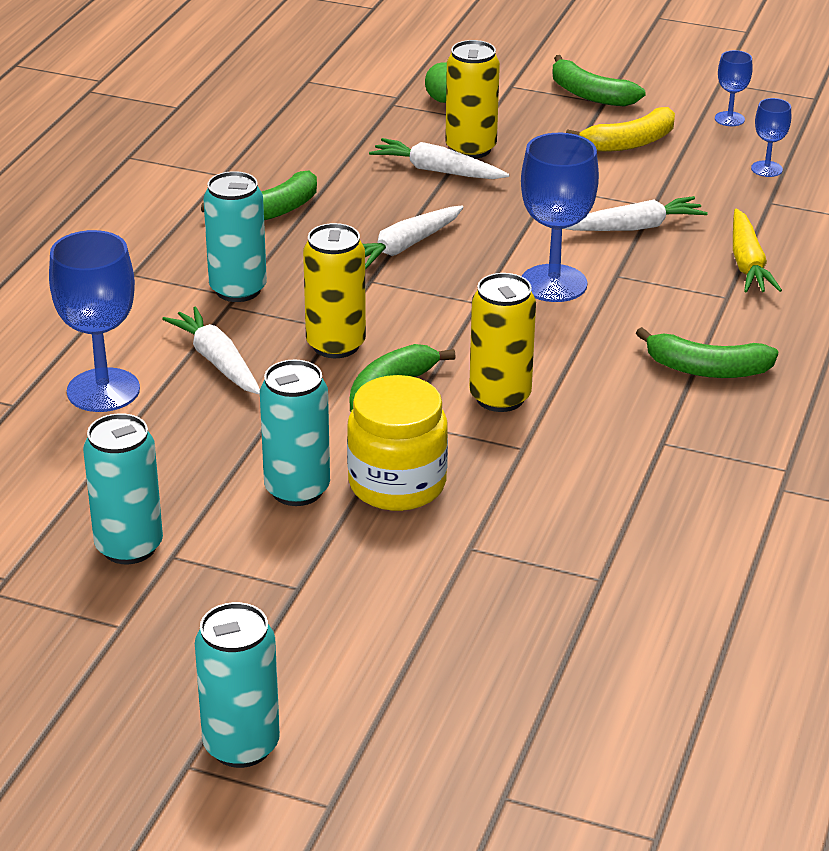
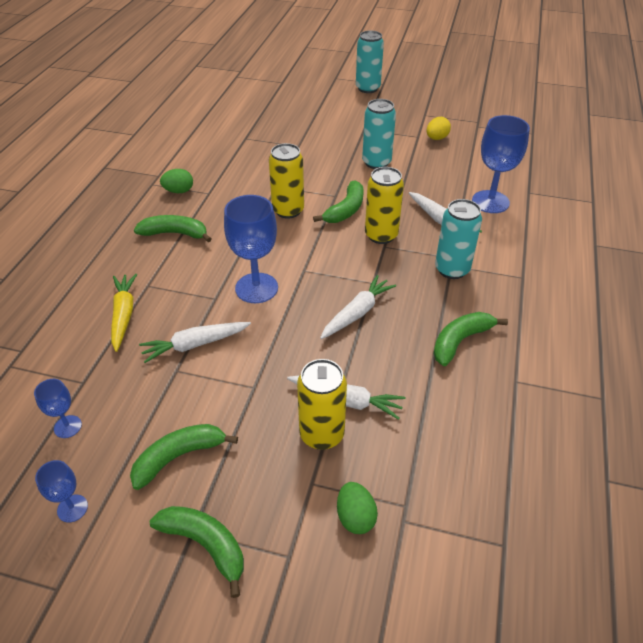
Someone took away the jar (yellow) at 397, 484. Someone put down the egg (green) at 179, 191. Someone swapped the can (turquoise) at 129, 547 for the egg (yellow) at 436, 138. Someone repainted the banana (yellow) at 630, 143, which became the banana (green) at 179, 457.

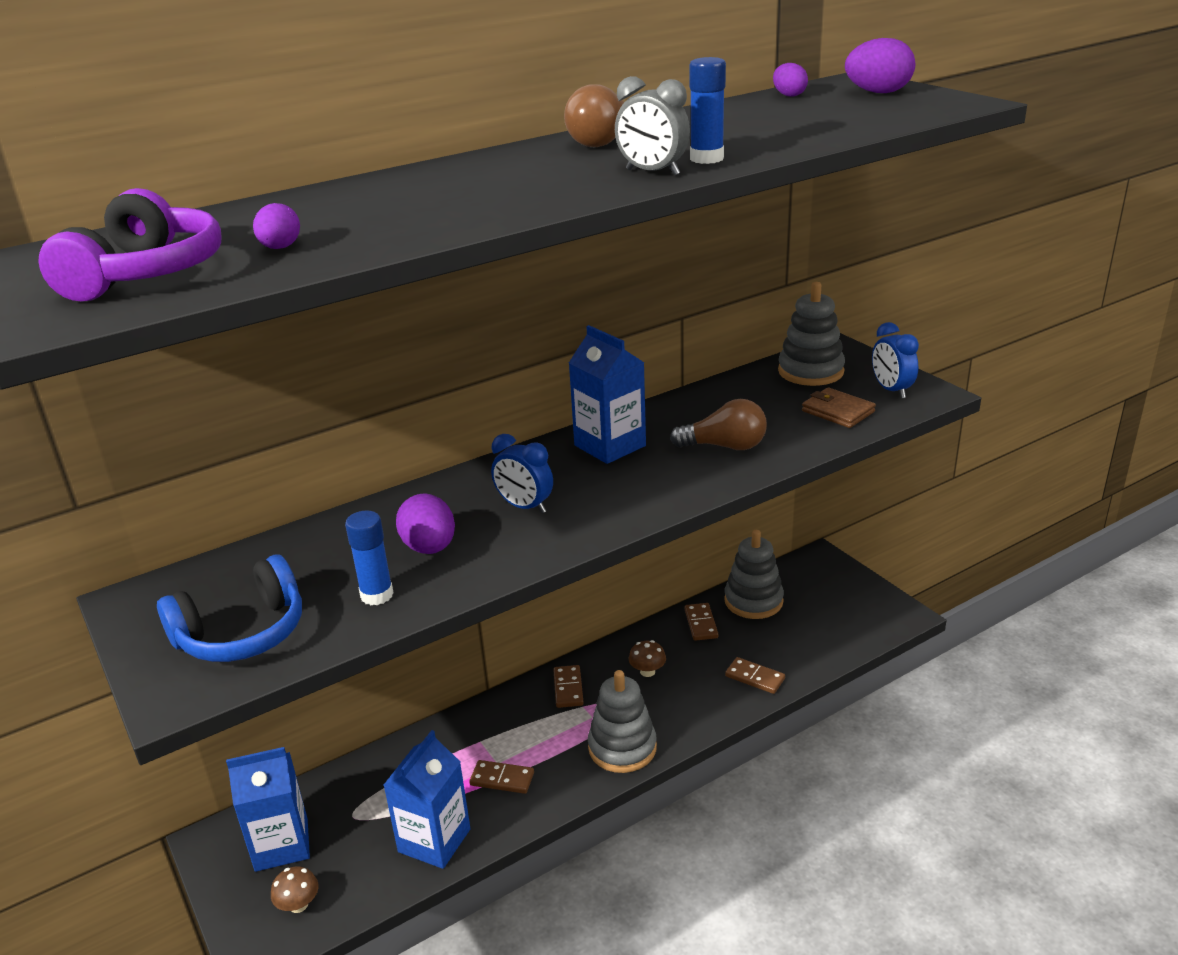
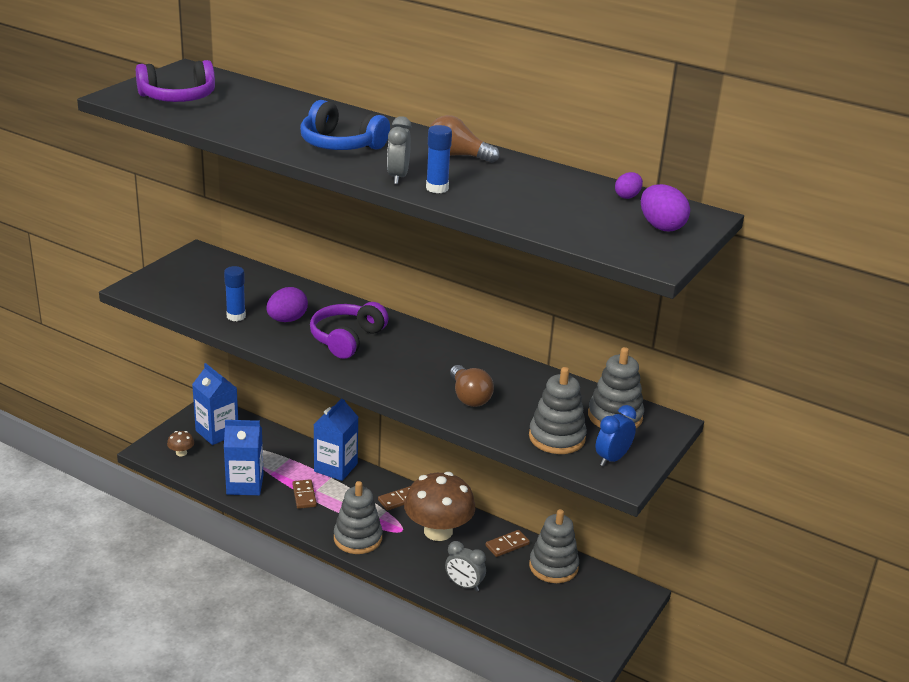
Someone took away the egg (purple) at 280, 248. Someone carried the headphones (blue) from 242, 633 to 340, 144. Someone carried the carton (blue) from 610, 445 to 335, 467. Someone swapped the clock (blue) at 524, 507 for the headphones (purple) at 347, 339. Someone swapped the domino (brown) at 754, 677 for the clock (grey) at 464, 585. Someone swapped the wallet (brown) at 838, 411 for the stacking toy (grey) at 557, 437. Someone scaled the mushroom (brown) at 647, 671 by 2.48.

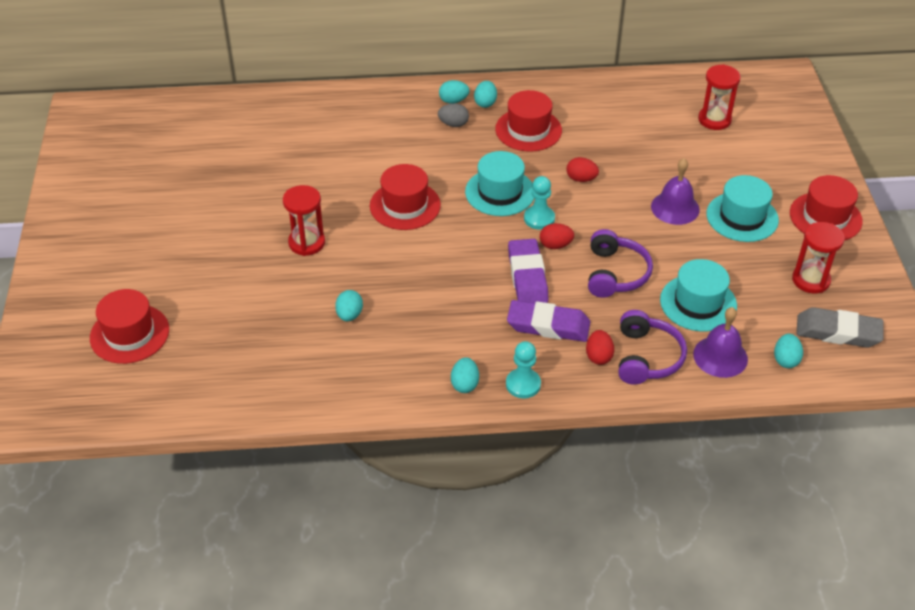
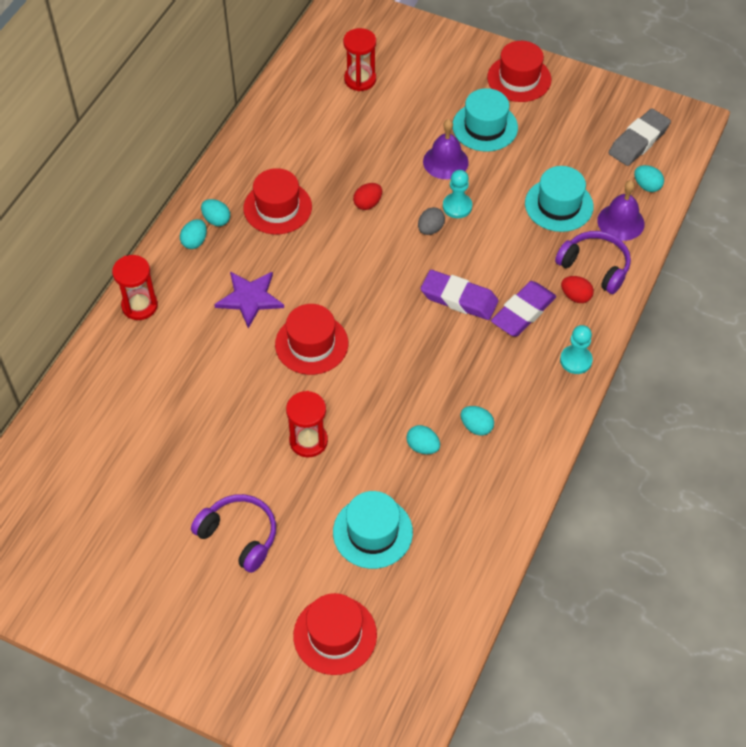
Someone took away the egg (red) at 555, 245. Someone put down the star (purple) at 250, 298. Someone carried the egg (grey) from 453, 124 to 430, 229. Someone carried the egg (turquoise) from 464, 384 to 476, 427. Someone carried the hat (turquoise) from 500, 192 to 372, 532. Someone carried the pawn (turquoise) from 539, 218 to 457, 206. Someone carried the headphones (purple) from 615, 273 to 239, 536. Someone carried the hourglass (red) from 811, 280 to 139, 306.

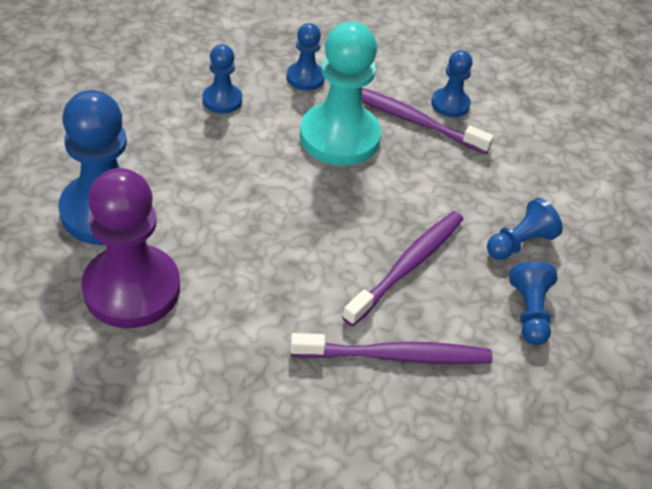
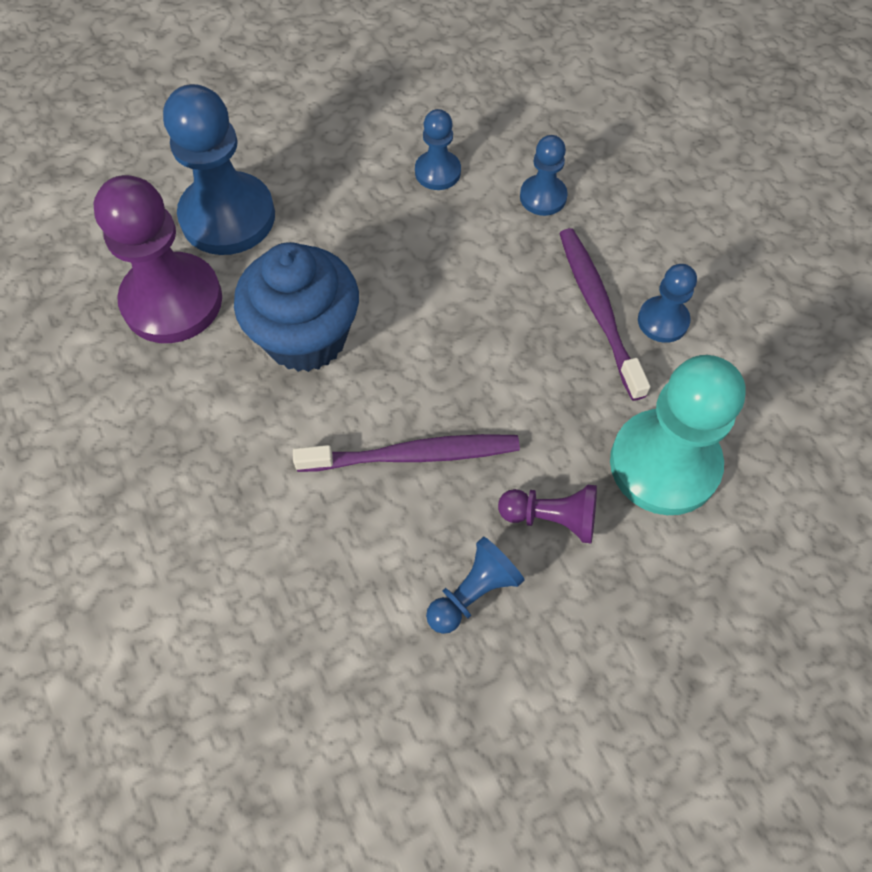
Someone took away the toothbrush (purple) at 396, 356. Someone put down the cupcake (blue) at 306, 337. Someone carried the pawn (turquoise) from 339, 137 to 664, 464. Someone repainted the pawn (blue) at 519, 243, which became the pawn (purple) at 551, 518.

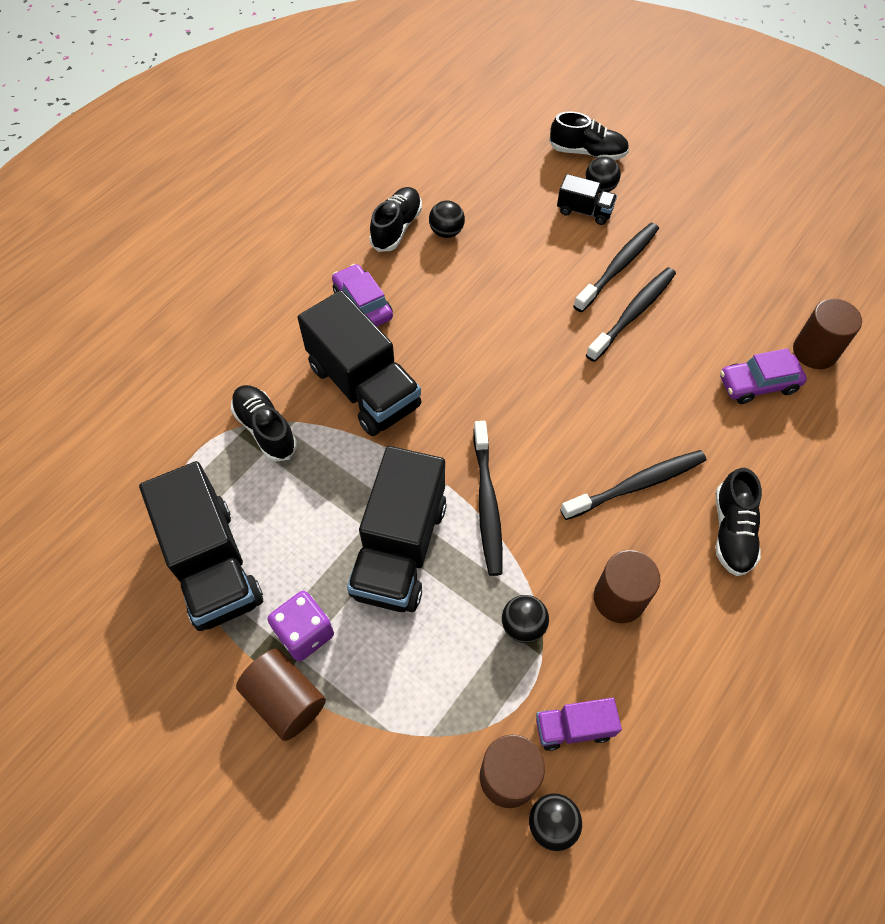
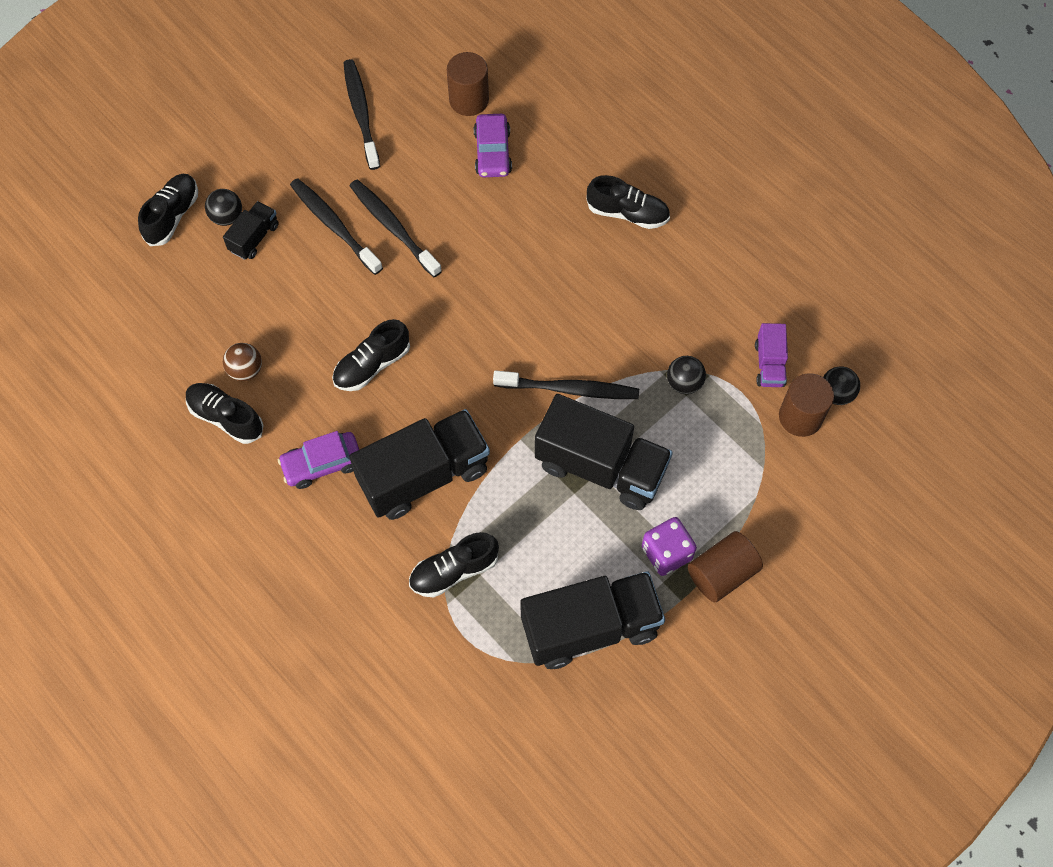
Someone took away the cylinder (brown) at 619, 598. Someone put down the shoe (black) at 372, 365. Someone carried the toothbrush (black) from 637, 485 to 361, 113. Someone repainted the ball (black) at 446, 232, which became the ball (brown) at 245, 370.

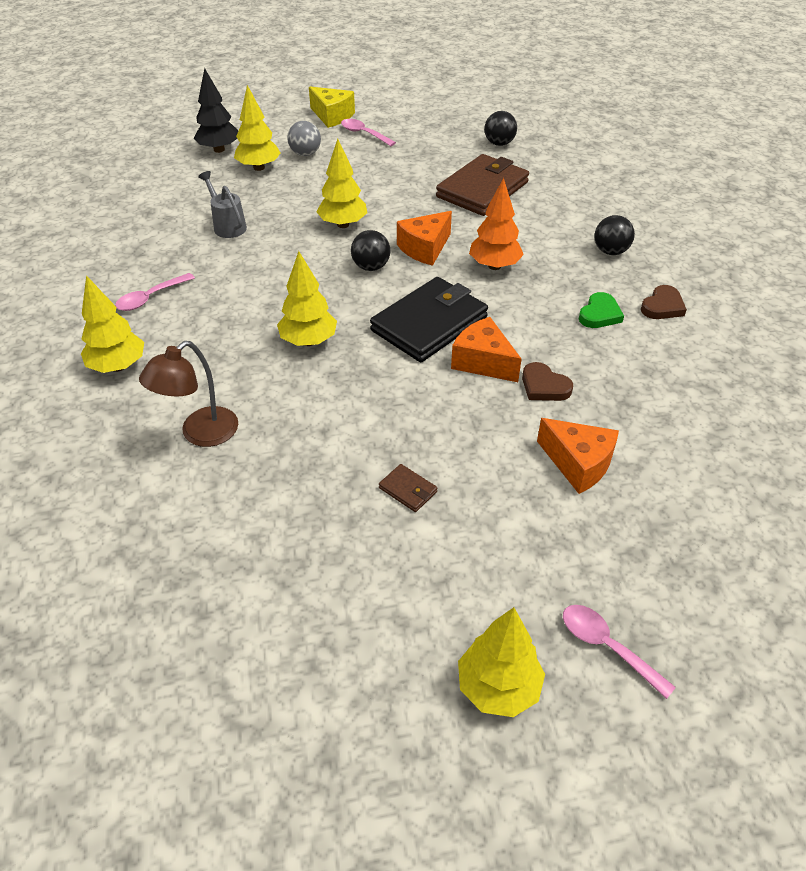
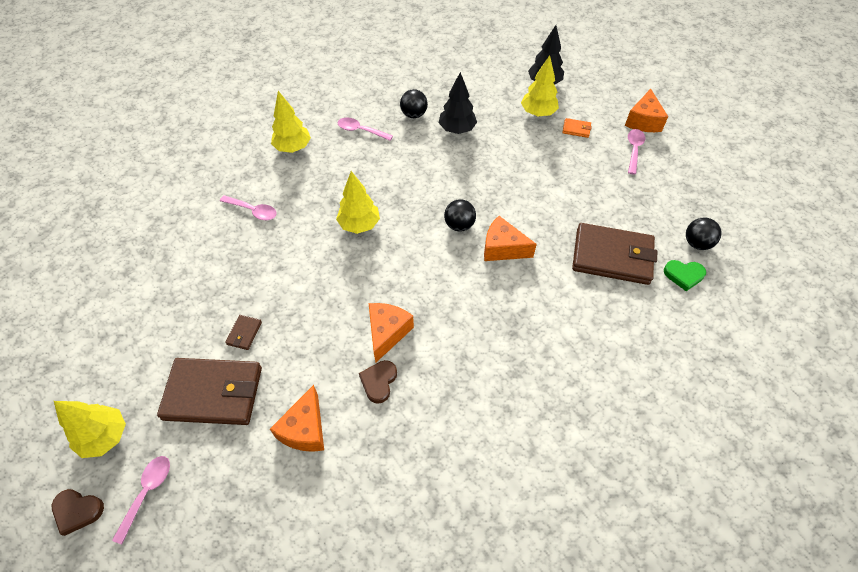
Someone took away the tree (yellow) at 343, 224. Someone took away the wallet (black) at 429, 323. Someone took away the tree (orange) at 494, 266. Someone put down the wallet (brown) at 213, 393. Someone carried the heart (green) from 599, 314 to 683, 275. Someone carried the ball (black) from 610, 251 to 414, 114. Someone carried the heart (brown) from 662, 306 to 77, 511. Someone swapped the lamp (brown) at 200, 434 for the spoon (pink) at 253, 211. Someone swapped the watering can (grey) at 227, 225 for the tree (black) at 457, 130. Someone swapped the ball (grey) at 305, 154 for the wallet (orange) at 576, 129. Someone repainted the cheese (yellow) at 332, 116, which became the cheese (orange) at 643, 121.

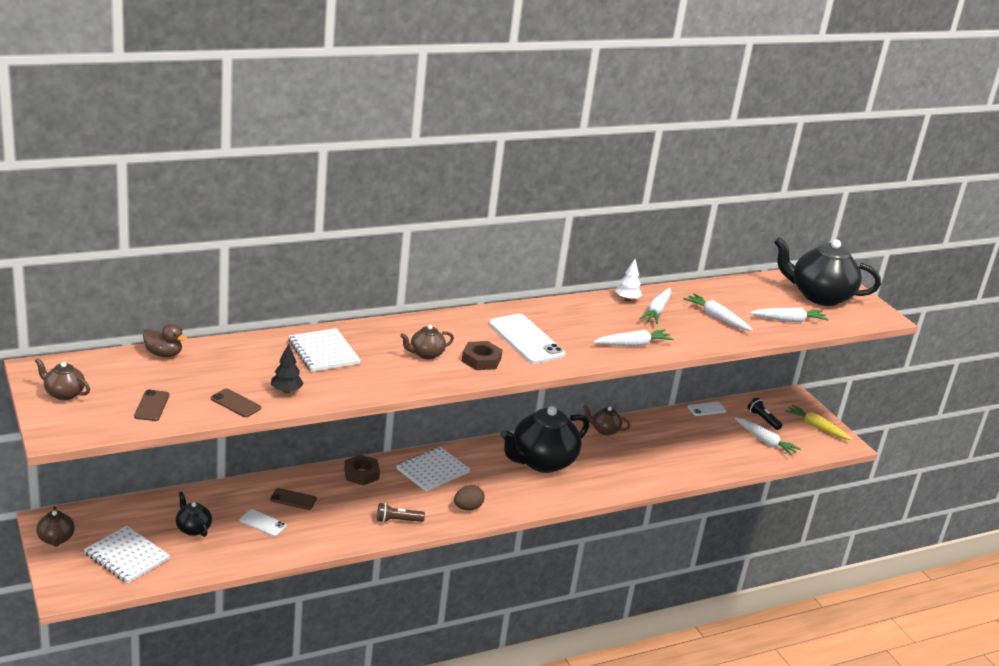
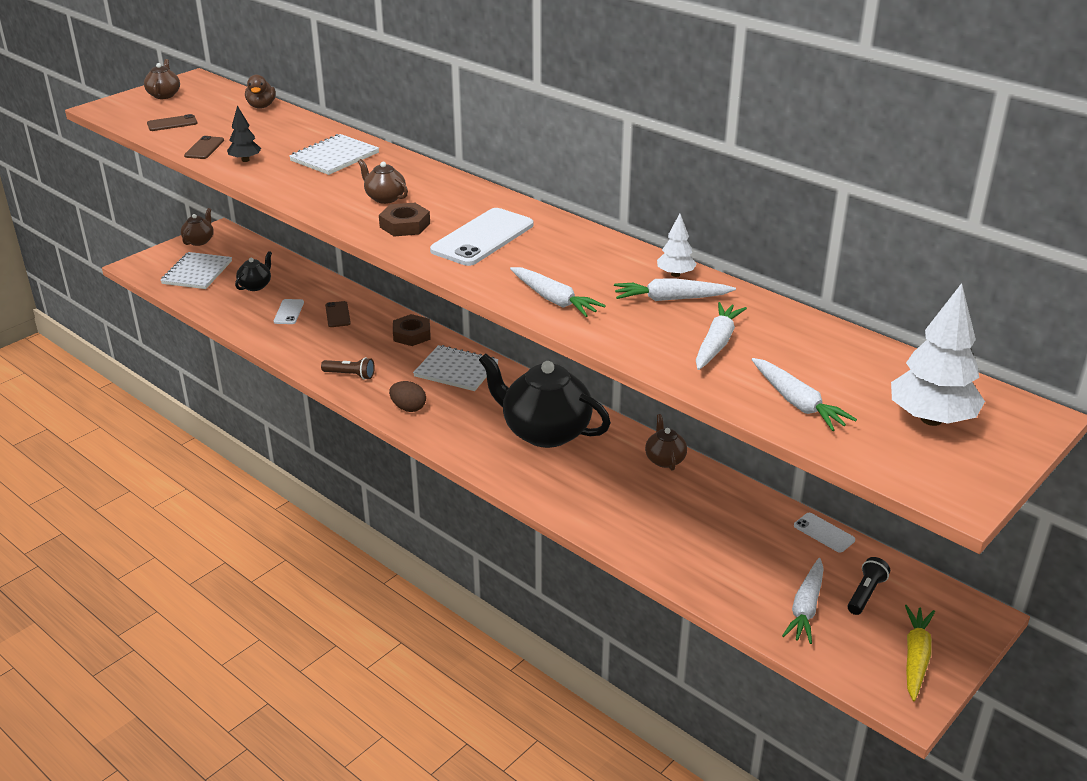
Someone swapped the teapot (black) at 819, 296 for the tree (white) at 931, 419. Someone rotated the teapot (brown) at 56, 539 by 150 degrees clockwise. Someone rotated the flashlight (brown) at 397, 520 by 135 degrees clockwise.

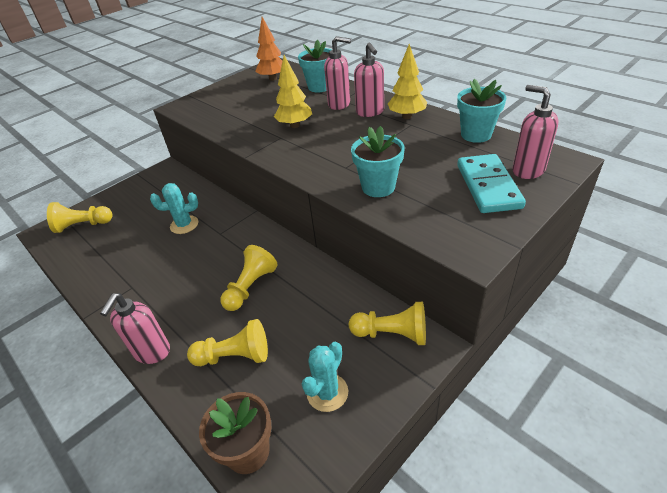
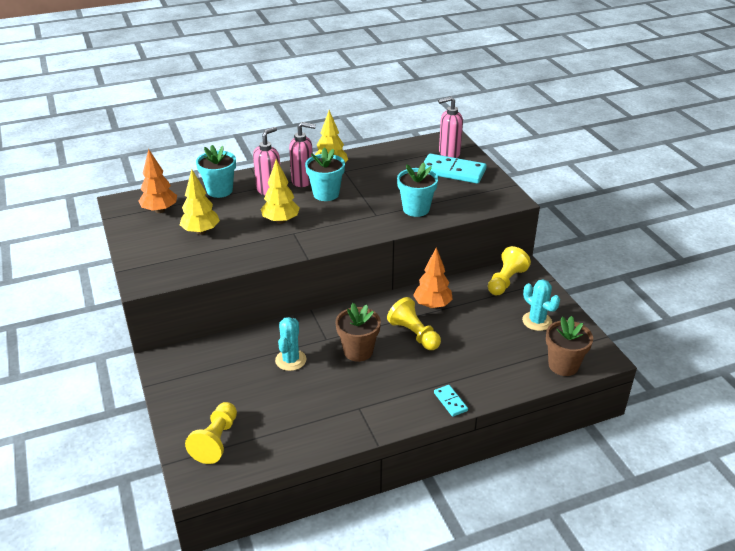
Someone took away the pawn (yellow) at 234, 356. Someone put down the tree (yellow) at 201, 231. Someone put down the flower pot (brown) at 358, 351. Someone put down the tree (orange) at 432, 305. Someone carried the flower pot (turquoise) from 476, 135 to 326, 194. Someone swapped the soap dispenser (pink) at 152, 352 for the domino (turquoise) at 450, 402.

